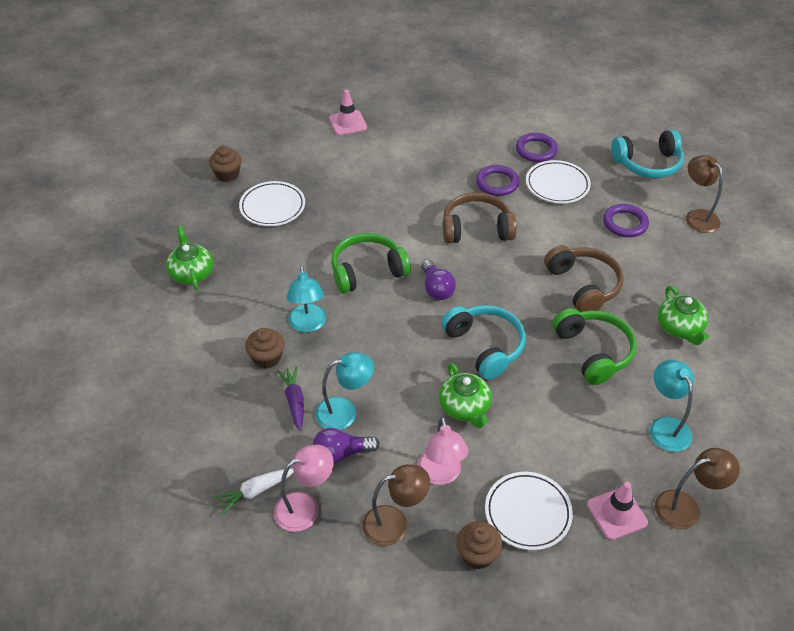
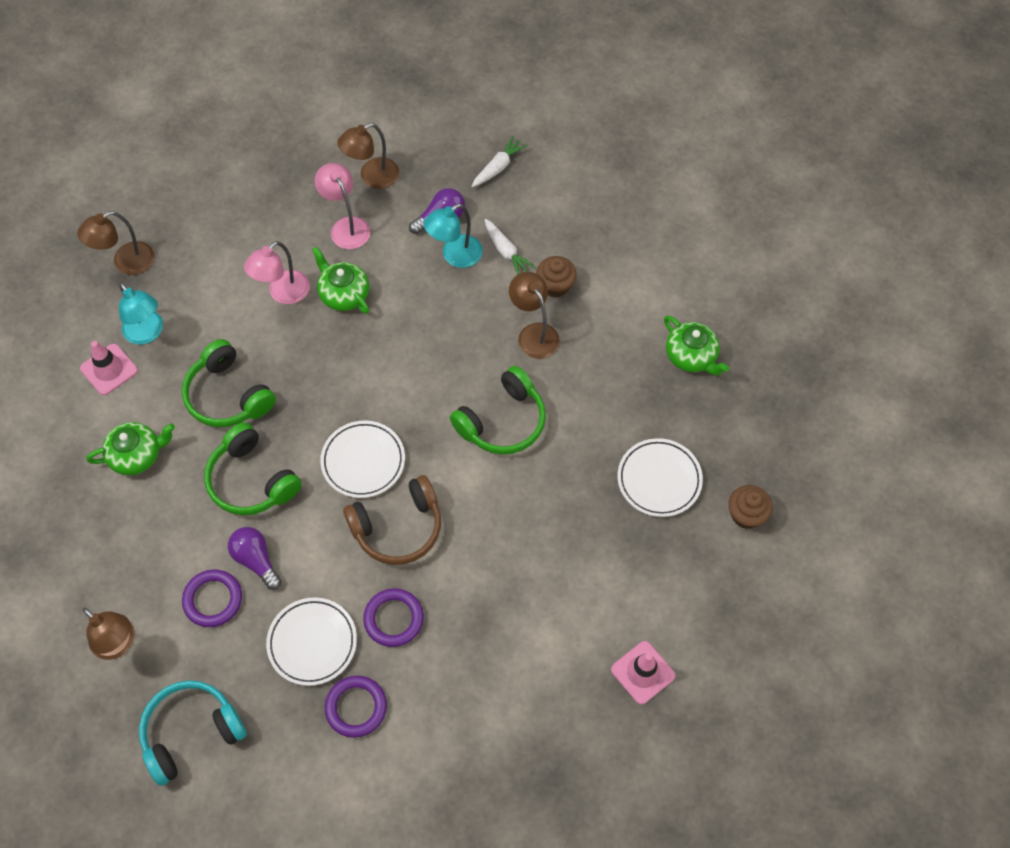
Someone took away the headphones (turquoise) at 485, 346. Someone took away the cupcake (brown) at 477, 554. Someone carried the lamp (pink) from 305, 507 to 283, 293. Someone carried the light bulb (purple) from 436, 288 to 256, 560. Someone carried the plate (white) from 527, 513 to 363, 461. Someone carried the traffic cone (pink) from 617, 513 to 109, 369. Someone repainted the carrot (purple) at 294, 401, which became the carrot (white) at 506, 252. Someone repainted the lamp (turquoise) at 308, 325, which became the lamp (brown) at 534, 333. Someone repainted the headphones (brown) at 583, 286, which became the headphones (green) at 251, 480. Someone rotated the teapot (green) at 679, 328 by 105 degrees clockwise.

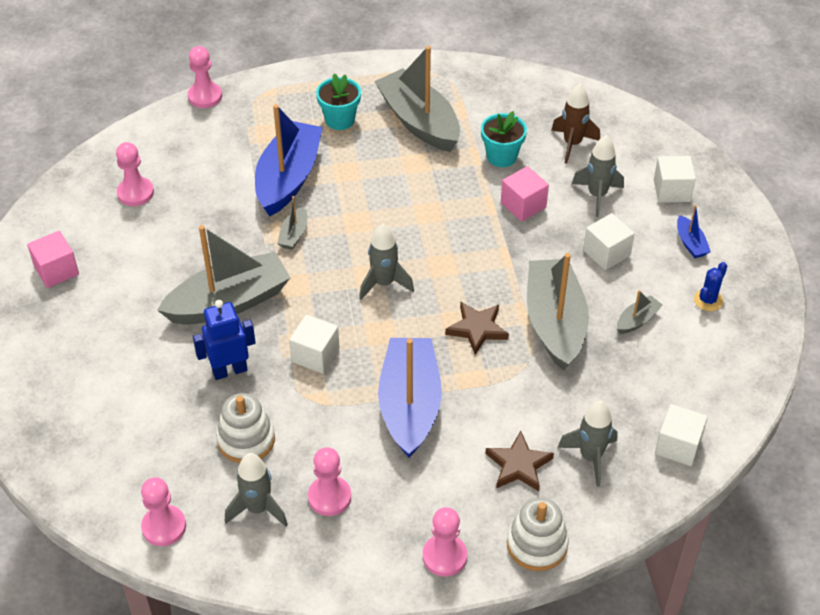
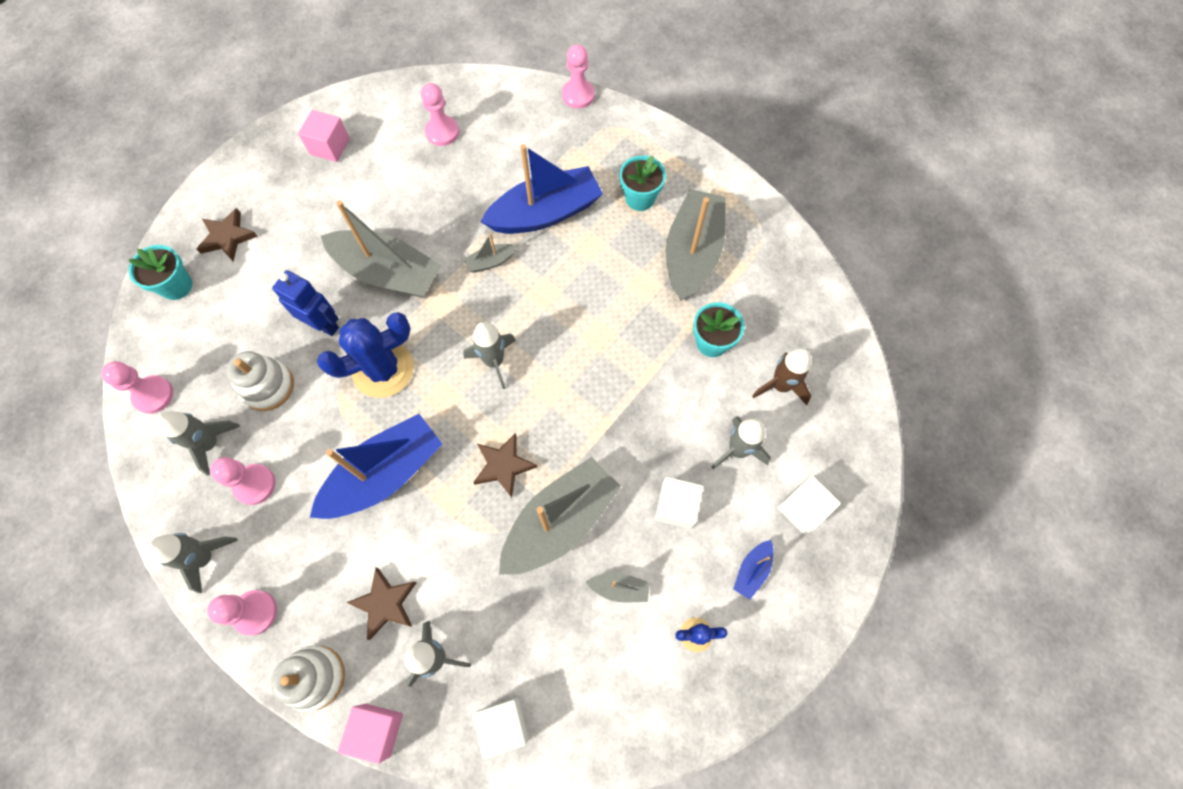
Someone put down the flower pot (turquoise) at 176, 286. Someone put down the rocket (grey) at 205, 557. Someone put down the star (brown) at 227, 237. Someone carried the cube (pink) from 523, 205 to 377, 730. Someone swapped the cube (white) at 315, 355 for the cactus (blue) at 383, 369.

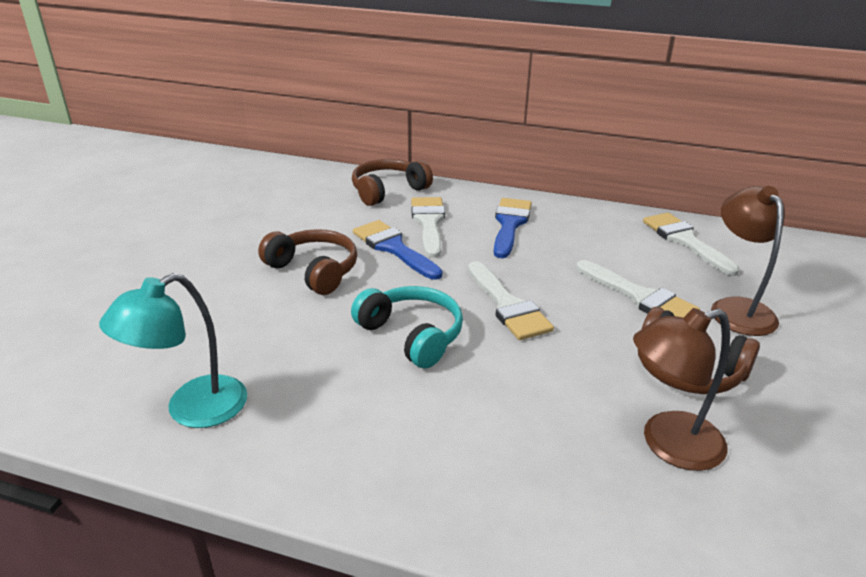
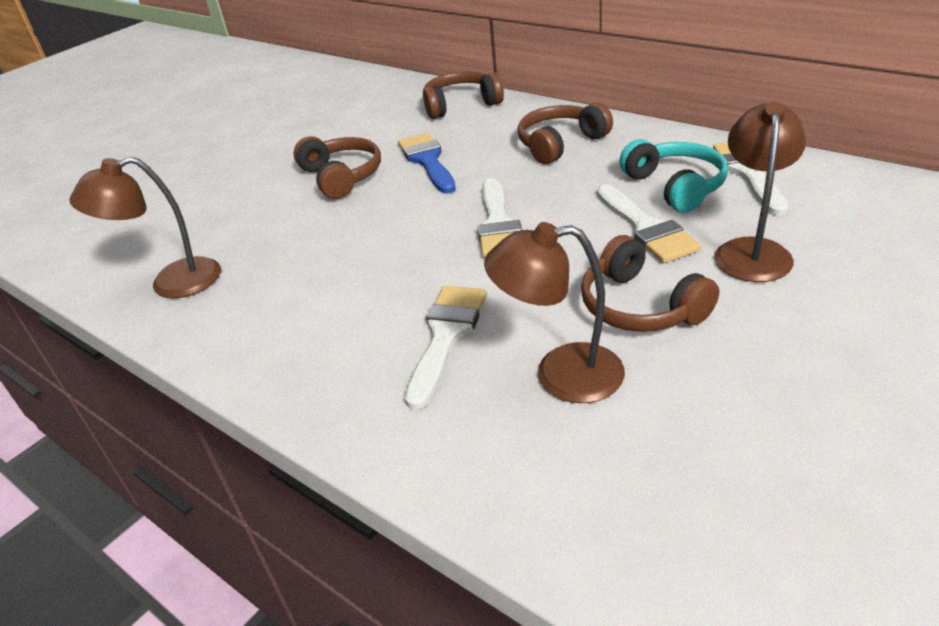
Someone carried the headphones (turquoise) from 412, 335 to 675, 186. Someone carried the brush (white) from 428, 223 to 446, 336. Someone swapped the brush (blue) at 509, 224 for the headphones (brown) at 560, 144. Someone repainted the lamp (turquoise) at 192, 410, which became the lamp (brown) at 172, 283.

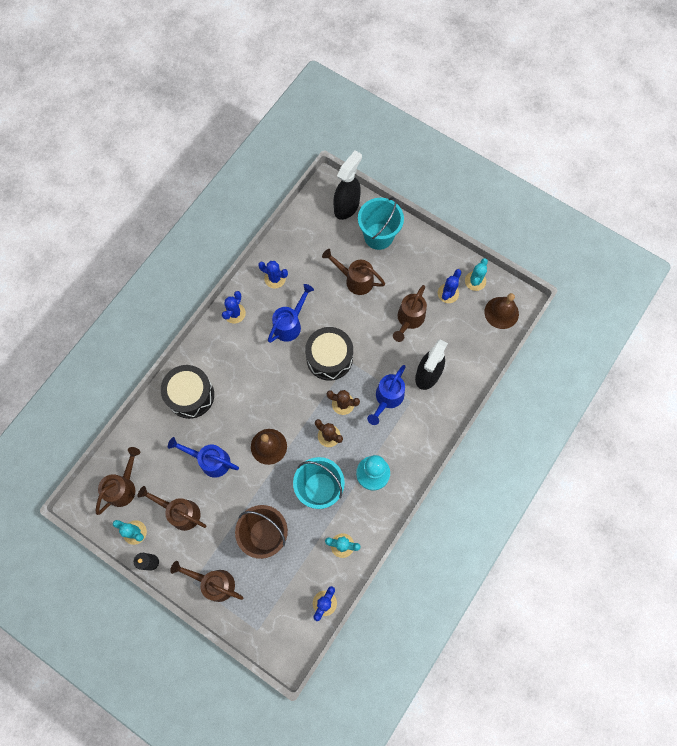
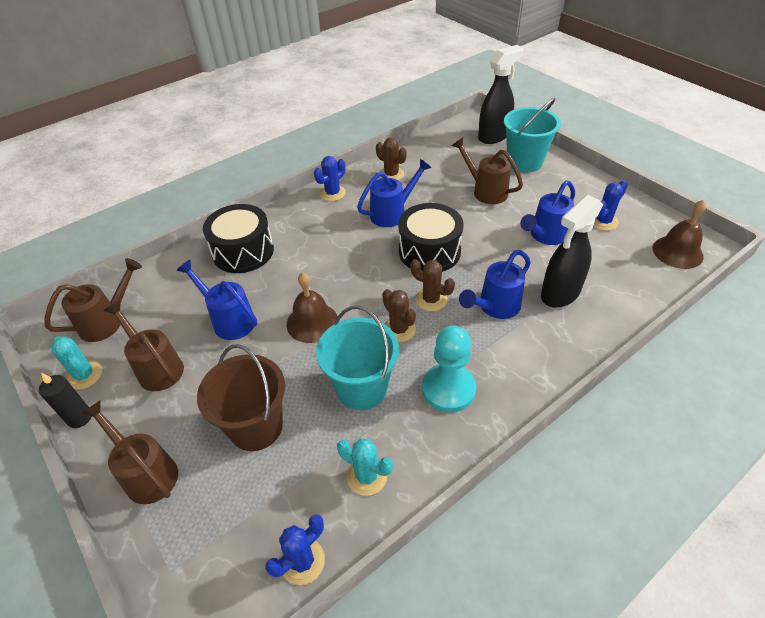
Someone took away the cactus (turquoise) at 475, 281. Someone repainted the cactus (blue) at 275, 278, which became the cactus (brown) at 391, 174. Someone repainted the watering can (brown) at 409, 319, which became the watering can (blue) at 545, 235.

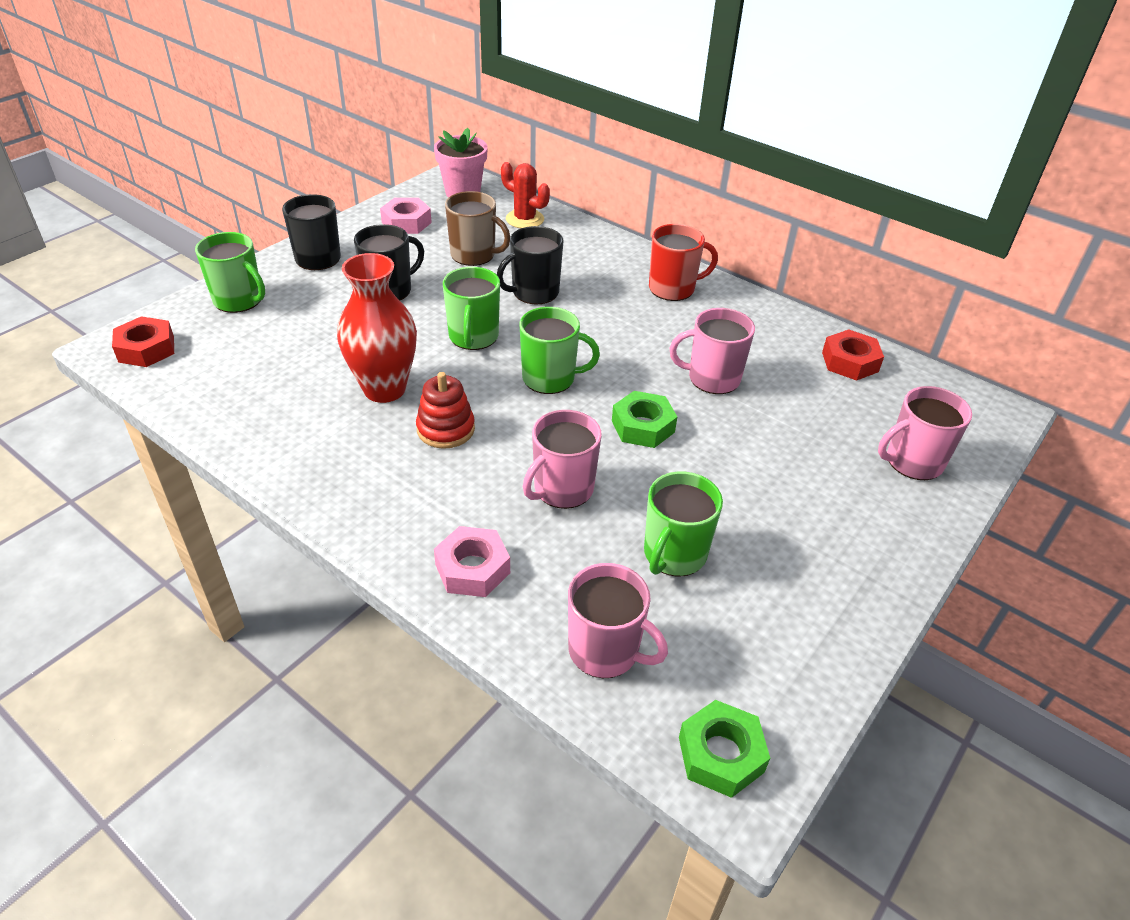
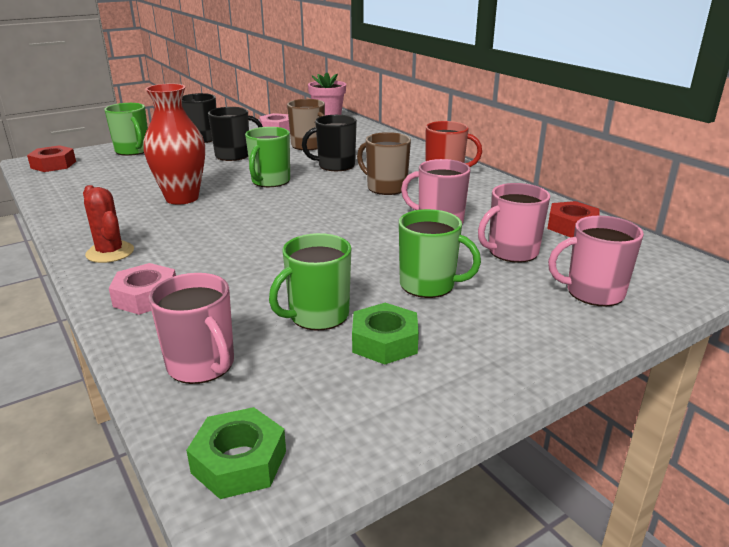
Someone took away the stacking toy (red) at 445, 429. Someone put down the mug (brown) at 386, 188. Someone carried the cactus (red) from 525, 219 to 110, 252. Someone carried the mug (green) from 550, 378 to 428, 285. Someone carried the mug (pink) from 562, 489 to 511, 252. Someone carried the nut (green) from 643, 426 to 385, 342.

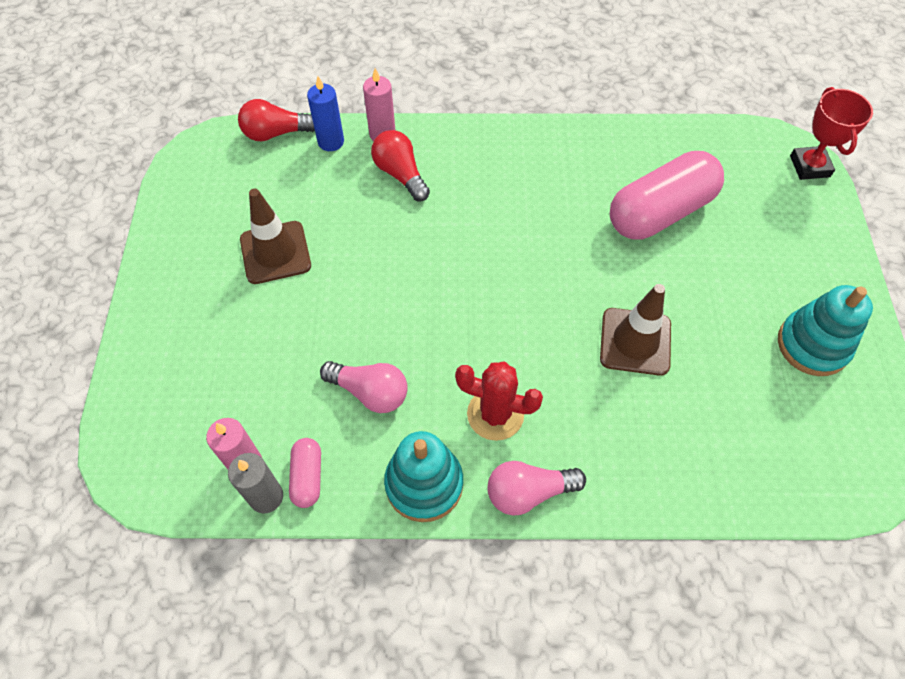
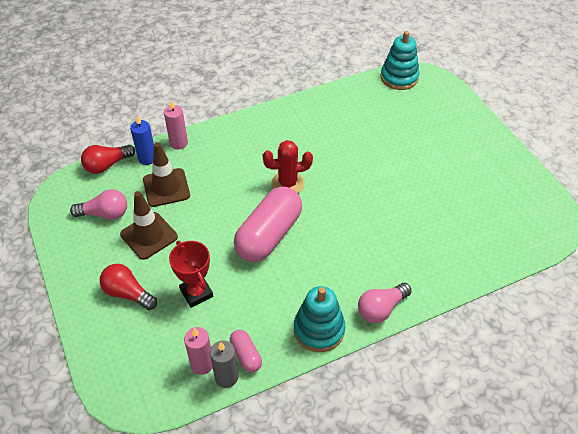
Someone carried the light bulb (pink) from 370, 392 to 105, 214. Someone carried the light bulb (red) from 400, 174 to 128, 293. Someone carried the cactus (red) from 495, 414 to 287, 183. Someone carried the traffic cone (brown) from 635, 341 to 166, 187. Someone carried the capsule (pink) from 660, 212 to 269, 235. Someone carried the stacking toy (turquoise) from 812, 345 to 399, 78. Someone carried the trophy (red) from 809, 166 to 196, 293.

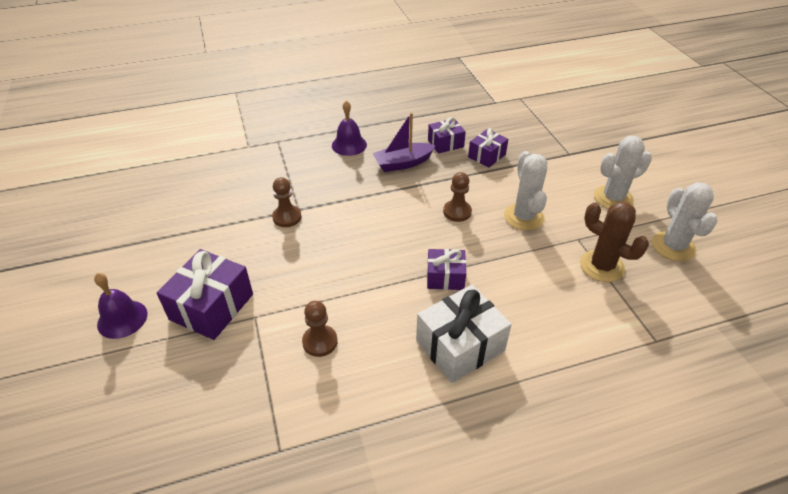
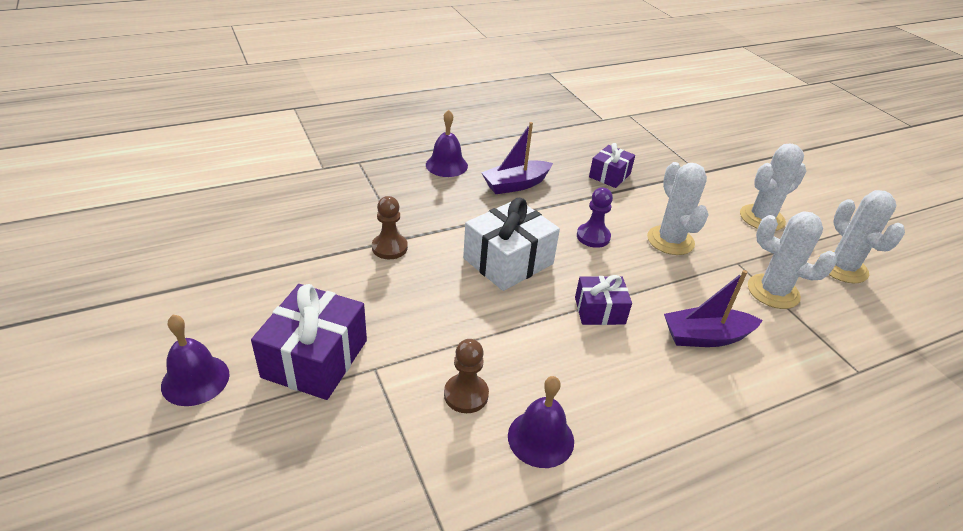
Someone took away the gift (purple) at 445, 143. Someone put down the bell (purple) at 540, 438. Someone put down the boat (purple) at 705, 337. Someone carried the gift (white) from 460, 345 to 508, 261. Someone repainted the pawn (brown) at 457, 212, which became the pawn (purple) at 593, 237. Someone repainted the cactus (brown) at 601, 266, which became the cactus (white) at 773, 291.

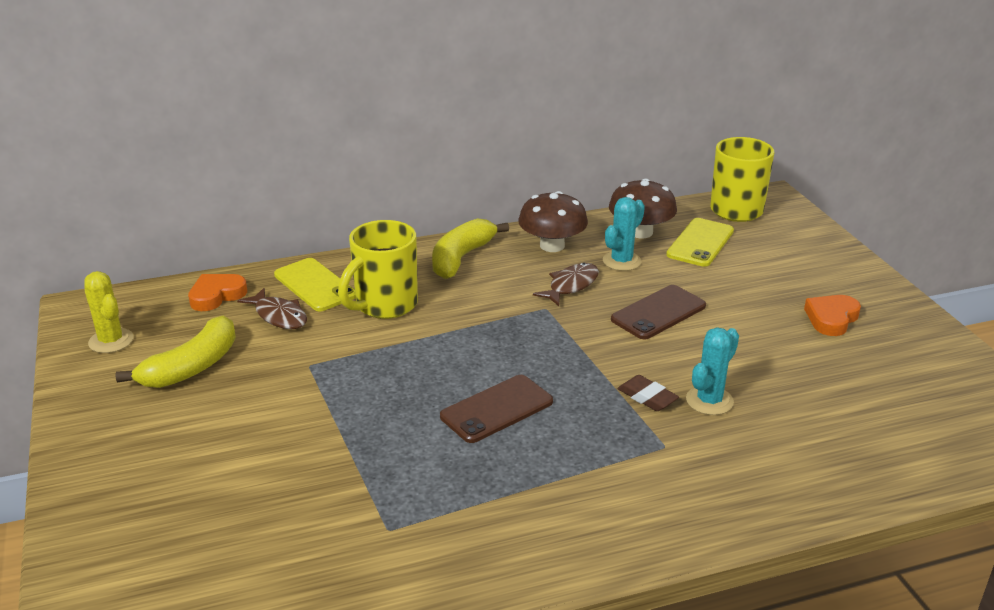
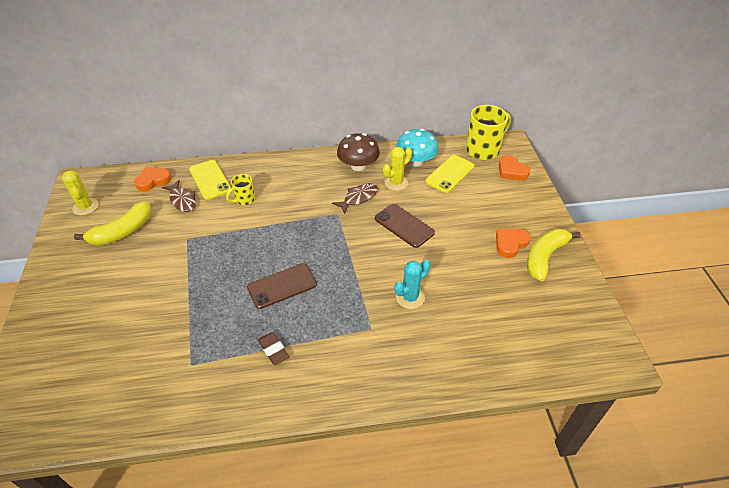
Someone put down the heart (orange) at 511, 171. Someone carried the banana (yellow) from 461, 258 to 544, 257. Someone carried the eraser (brown) from 647, 397 to 273, 350. Someone repainted the cactus (turquoise) at 621, 261, which became the cactus (yellow) at 396, 183. Someone repainted the mushroom (brown) at 640, 232, which became the mushroom (turquoise) at 416, 161. Someone rotated the phone (brown) at 658, 313 by 75 degrees clockwise. Someone scaled the mug (yellow) at 384, 305 by 0.53.

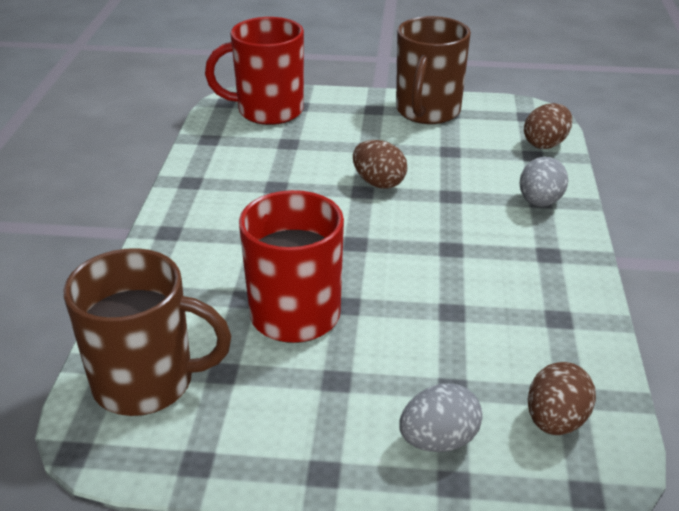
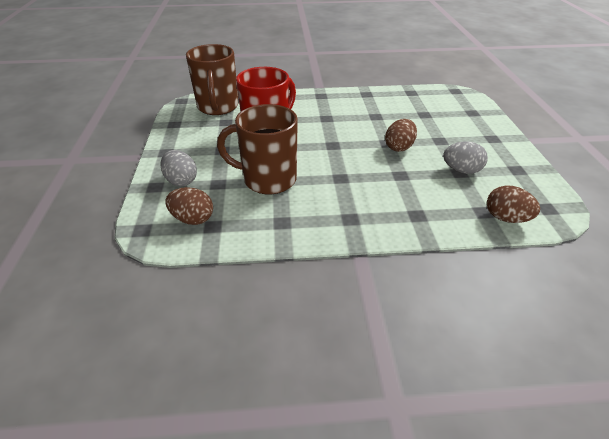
Someone took away the mug (red) at 268, 111. Someone carried the mug (brown) from 427, 111 to 268, 179. Someone carried the egg (grey) from 539, 202 to 461, 170.

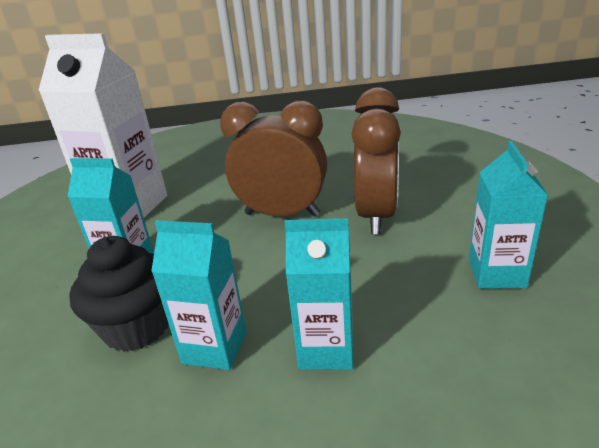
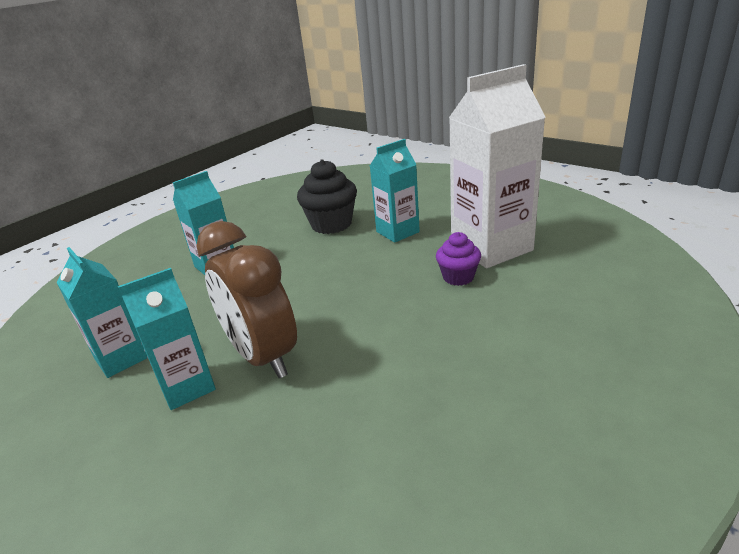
Someone took away the clock (brown) at 282, 214. Someone put down the cupcake (purple) at 458, 277. Someone carried the carton (turquoise) from 215, 347 to 187, 387.

